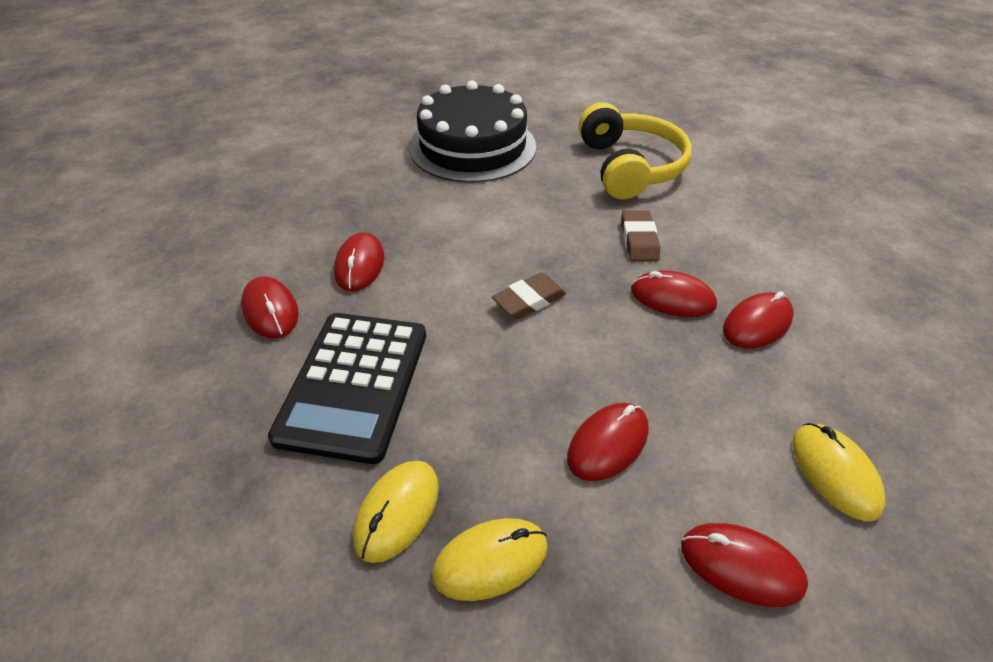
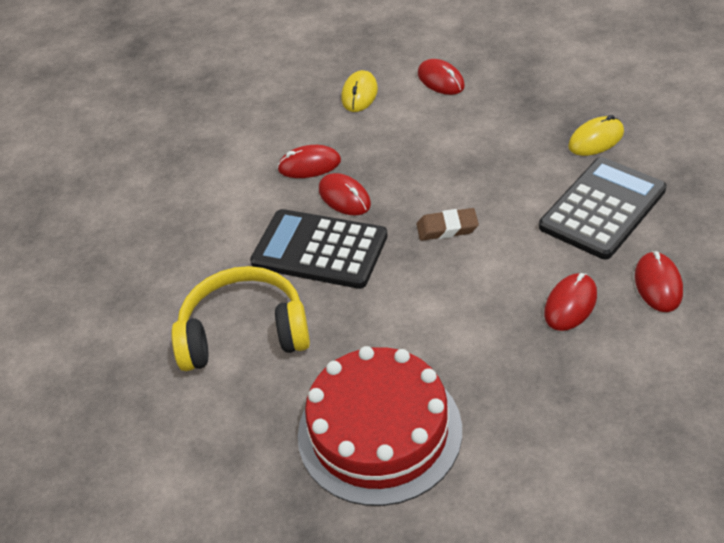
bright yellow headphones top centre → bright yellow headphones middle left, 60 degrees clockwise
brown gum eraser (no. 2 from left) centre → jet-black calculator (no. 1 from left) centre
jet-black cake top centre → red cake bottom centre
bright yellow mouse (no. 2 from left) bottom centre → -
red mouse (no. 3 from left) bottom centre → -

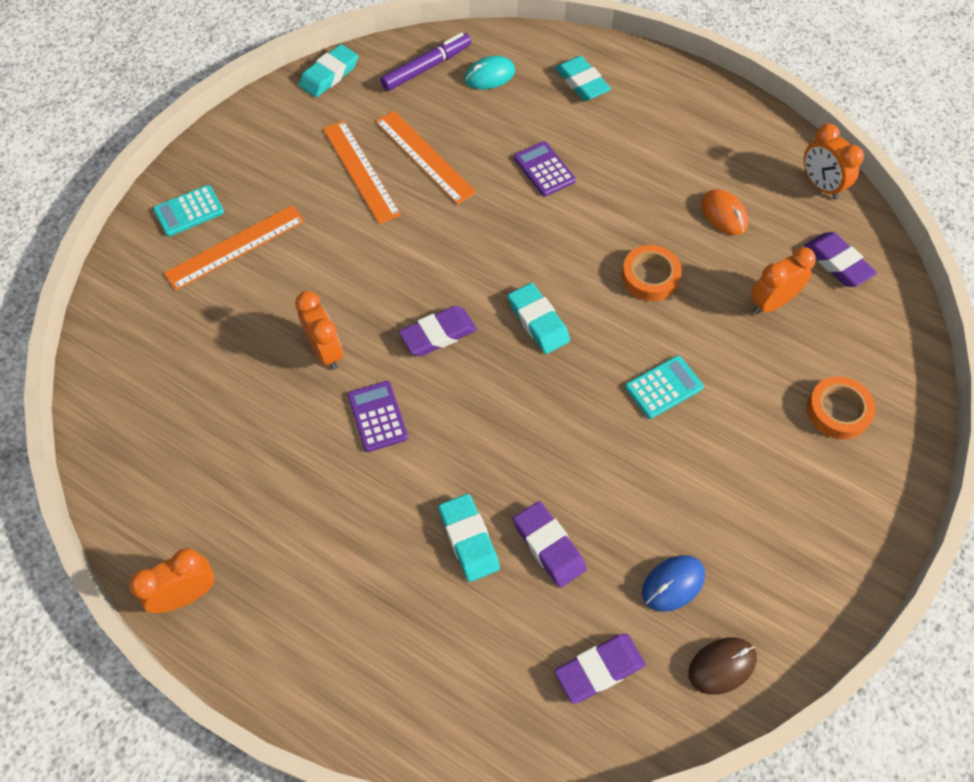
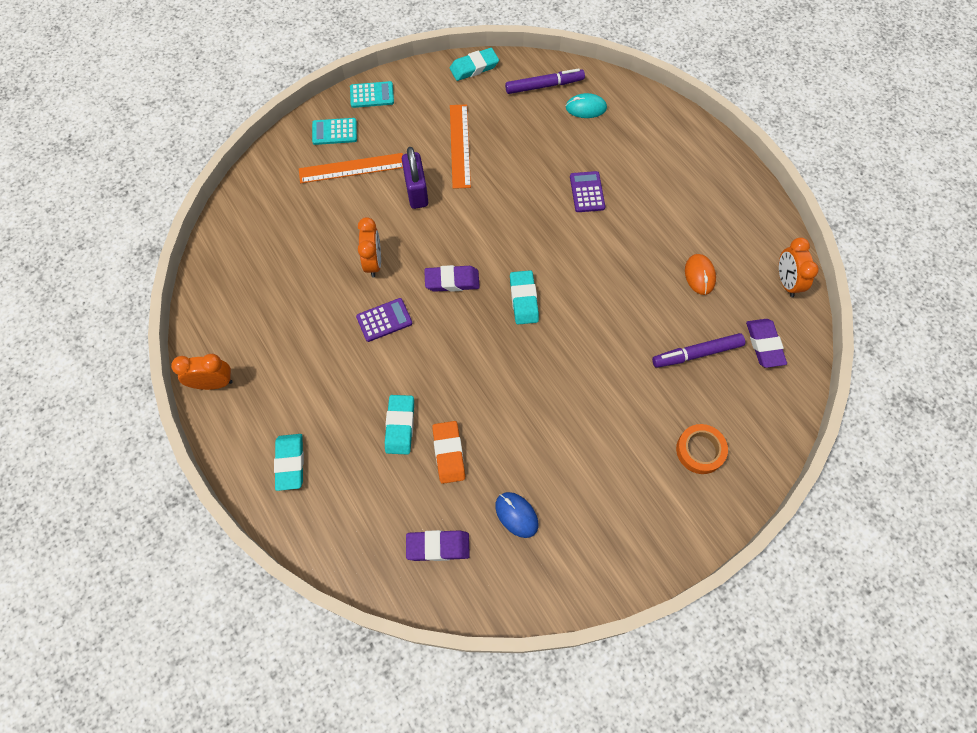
aqua gum eraser (no. 4 from left in the first image) top centre → aqua gum eraser (no. 1 from left) middle left, relocated
aqua calculator (no. 2 from left) middle right → aqua calculator (no. 2 from left) top centre, relocated
violet calculator (no. 1 from left) centre, 60 degrees clockwise
- → violet small lock top centre
violet gum eraser (no. 2 from left) bottom centre → orange gum eraser centre
cobalt mouse bottom right → cobalt mouse bottom centre, 60 degrees clockwise
orange bedside clock (no. 3 from left) middle right → violet marker (no. 2 from left) middle right
orange ruler (no. 3 from left) top centre → -
orange roll of tape (no. 1 from left) middle right → -
brown mouse bottom right → -

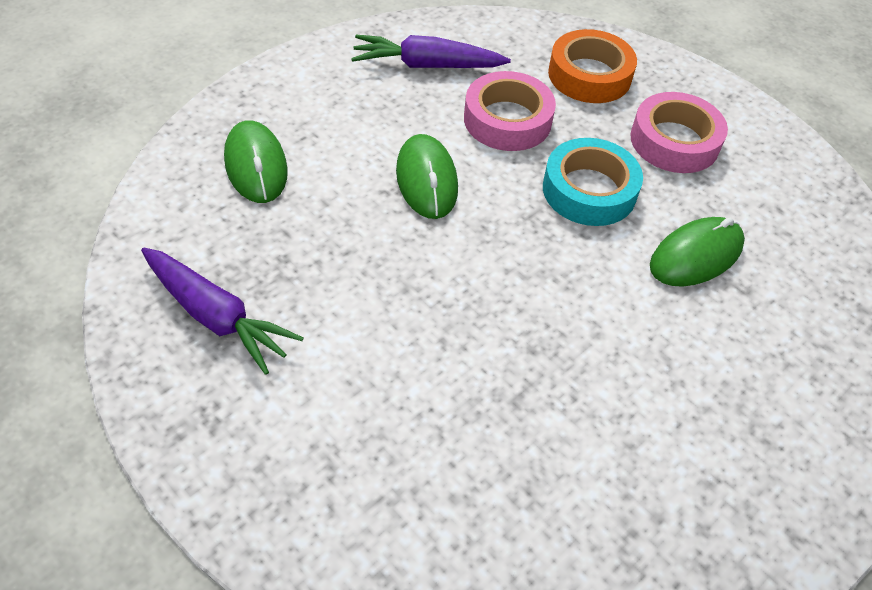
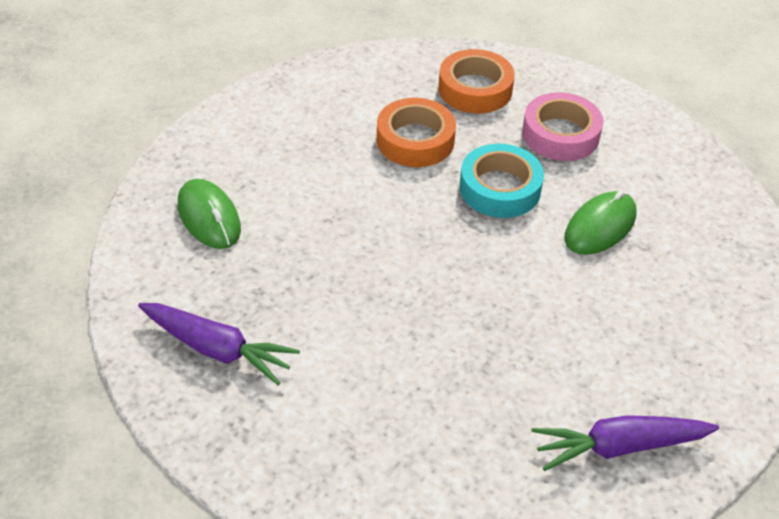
rose-pink roll of tape (no. 1 from left) top centre → orange roll of tape (no. 1 from left) top centre
violet toy carrot (no. 2 from left) top centre → violet toy carrot (no. 2 from left) bottom right, relocated
emerald mouse (no. 2 from left) top centre → -

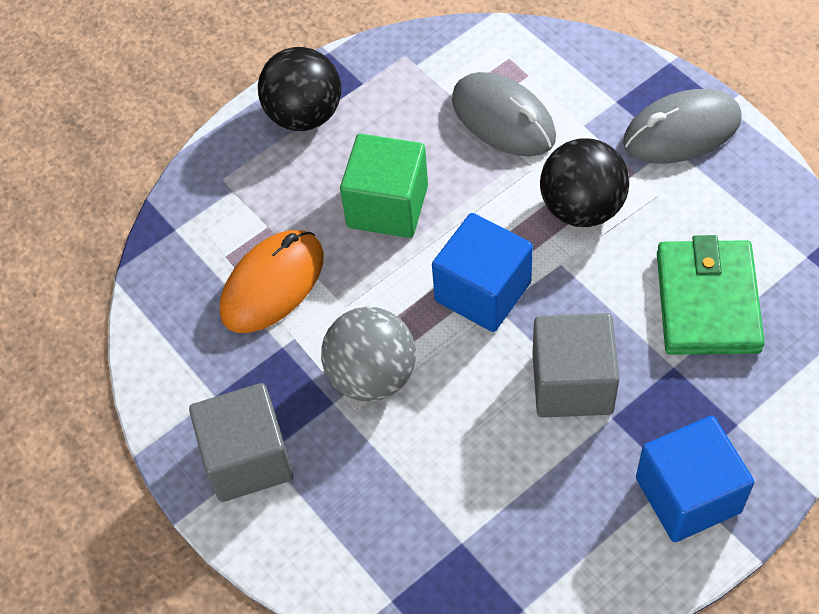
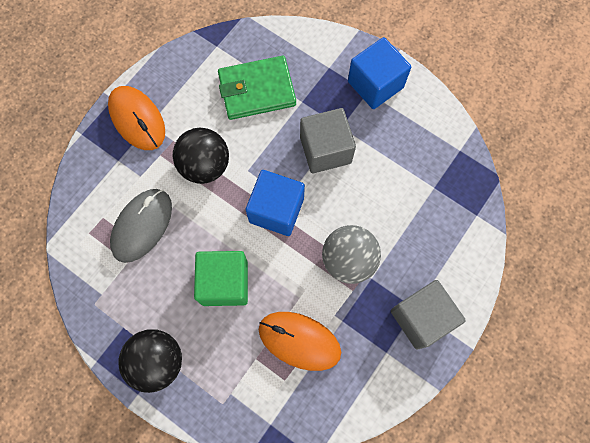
grey mouse (no. 2 from left) top right → orange mouse (no. 1 from left) top left

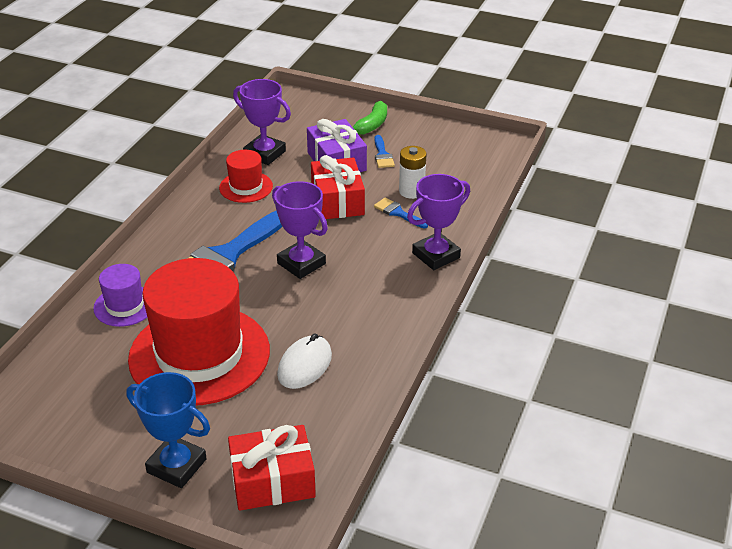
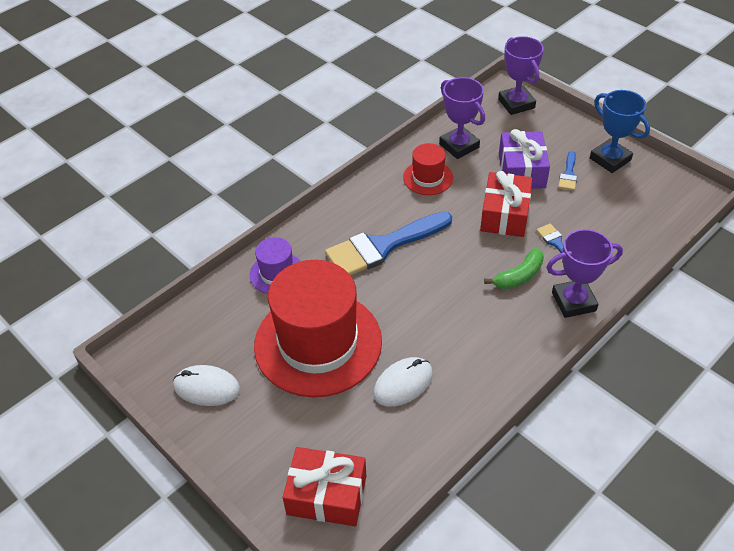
- → white mouse (no. 1 from left) bottom left
emerald toy banana top centre → emerald toy banana middle right, relocated
violet prize cup (no. 2 from left) centre → violet prize cup (no. 2 from left) top right, relocated
cobalt prize cup bottom left → cobalt prize cup top right, relocated
white battery top centre → -

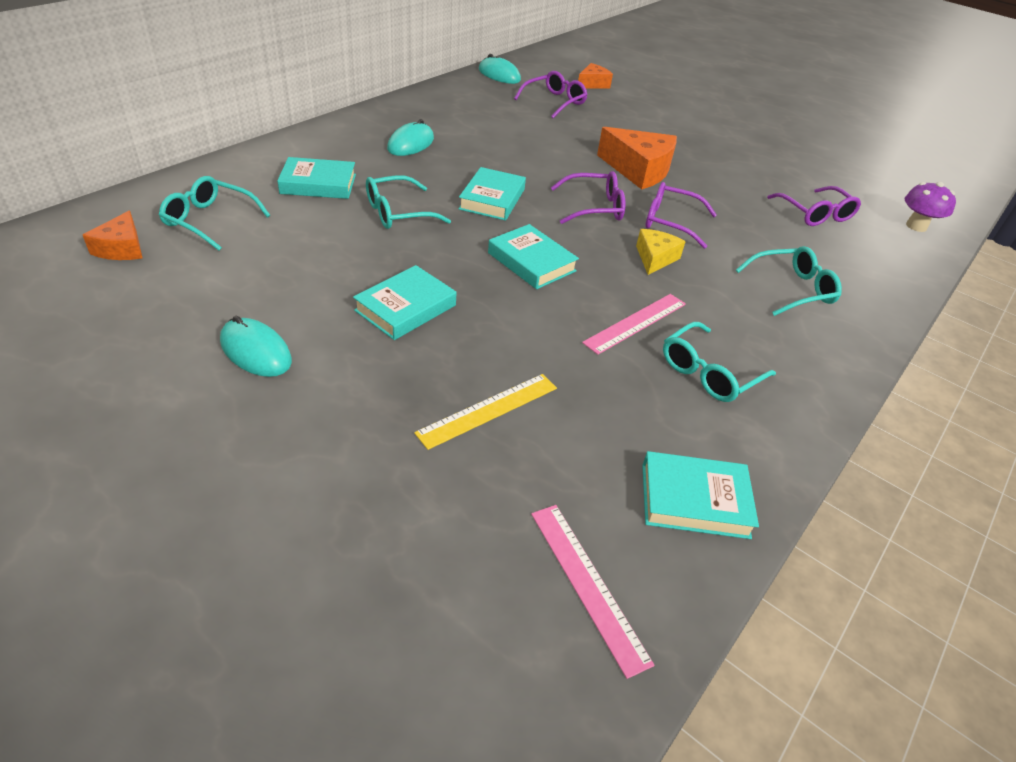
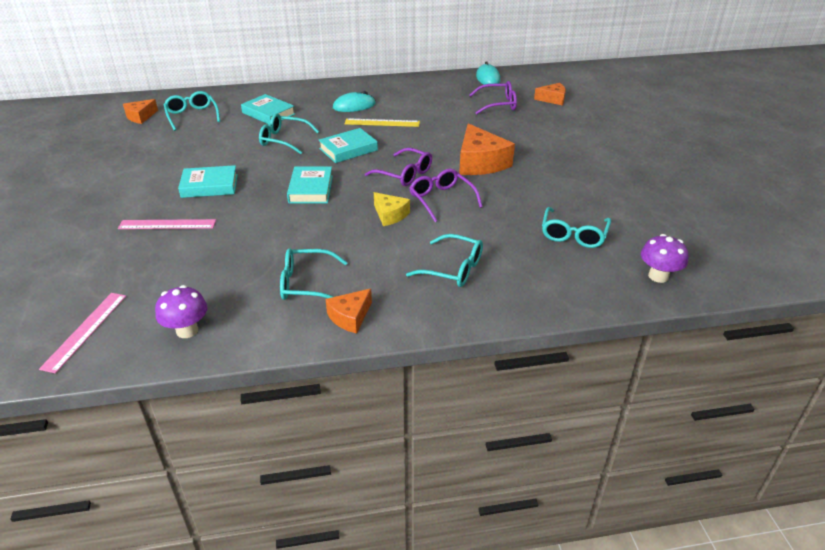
rose-pink ruler (no. 2 from left) centre → rose-pink ruler (no. 2 from left) middle left, relocated
aqua book (no. 5 from left) middle right → violet fungus (no. 1 from left) middle left
- → orange cheese (no. 2 from left) centre
bright yellow ruler centre → bright yellow ruler top centre, relocated
bright yellow cheese top centre → bright yellow cheese centre, 75 degrees clockwise
violet spectacles (no. 4 from left) top right → aqua spectacles (no. 5 from left) middle right
aqua mouse (no. 1 from left) middle left → -

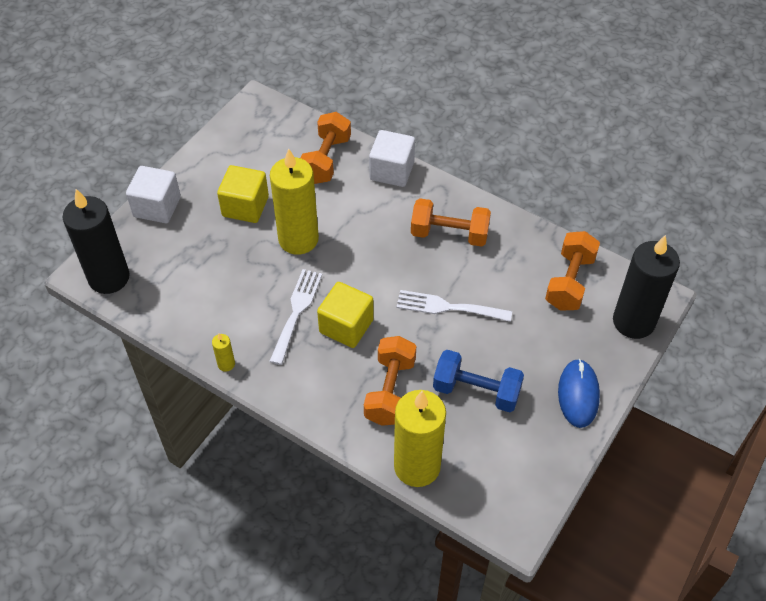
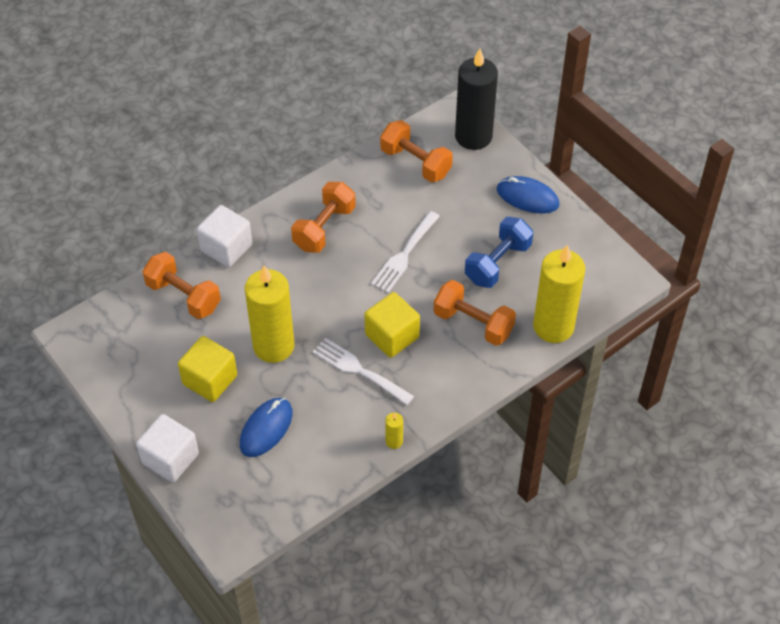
- → cobalt mouse (no. 1 from left) bottom centre
jet-black candle (no. 1 from left) middle left → -

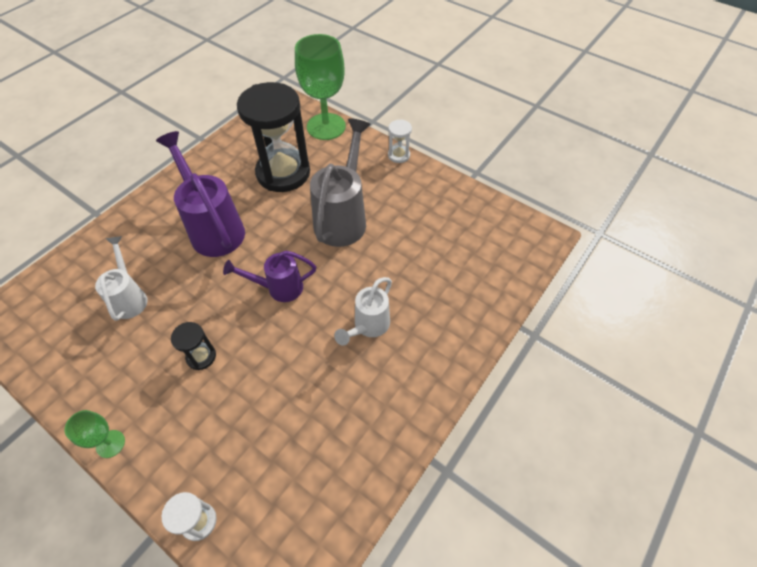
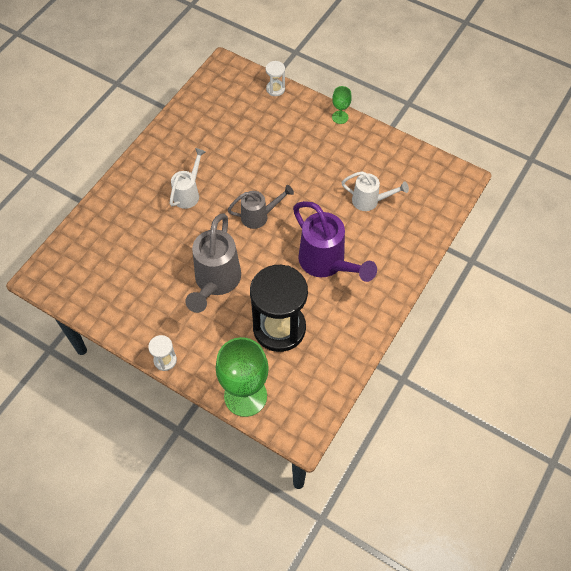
violet watering pot (no. 2 from left) centre → grey watering pot (no. 2 from left) centre
white watering pot (no. 1 from left in the first image) middle left → white watering pot (no. 2 from left) centre, 60 degrees counterclockwise
jet-black hourglass (no. 1 from left) middle left → -

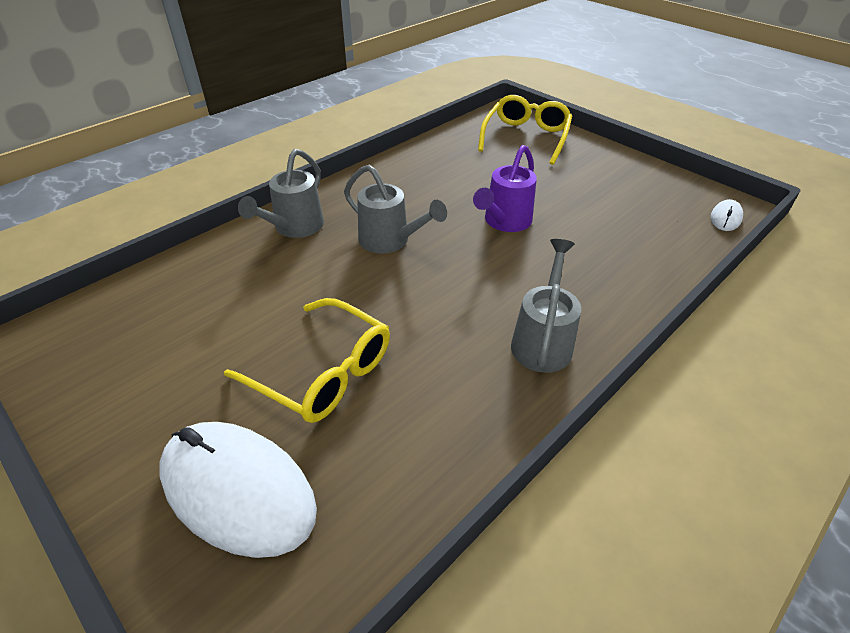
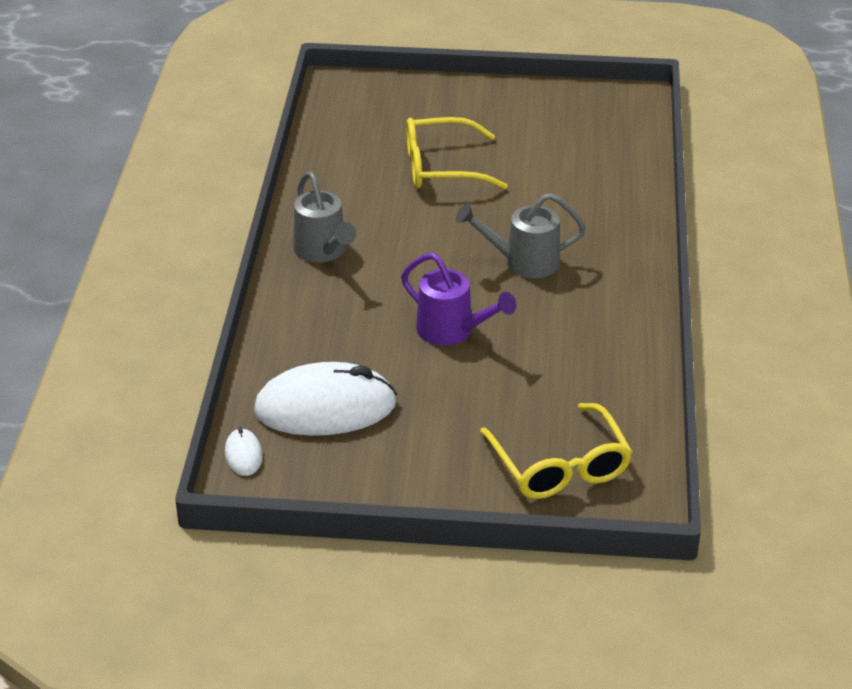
white mouse (no. 1 from left in the first image) bottom left → white mouse (no. 2 from left) centre, relocated
violet watering pot top centre → violet watering pot centre, 135 degrees clockwise
grey watering pot (no. 1 from left) top left → -

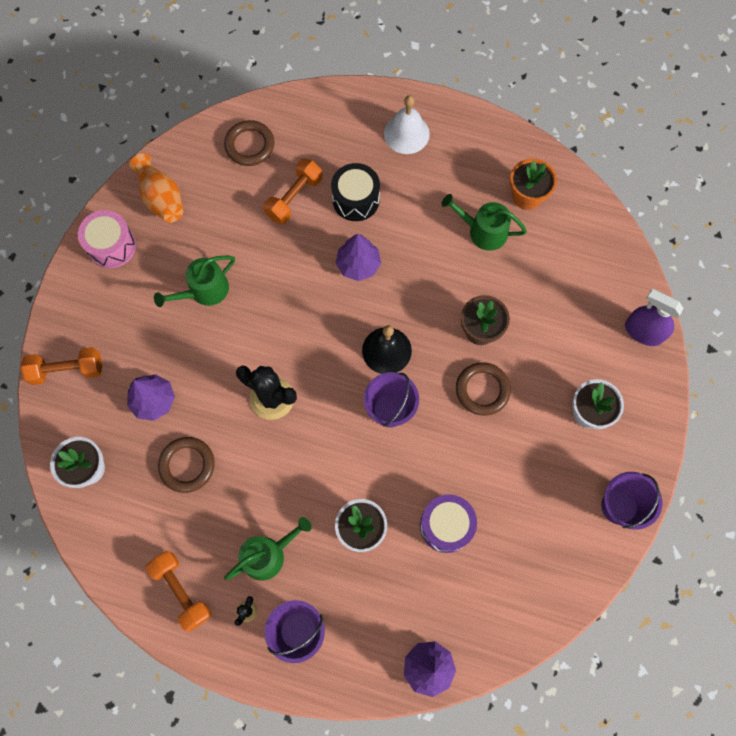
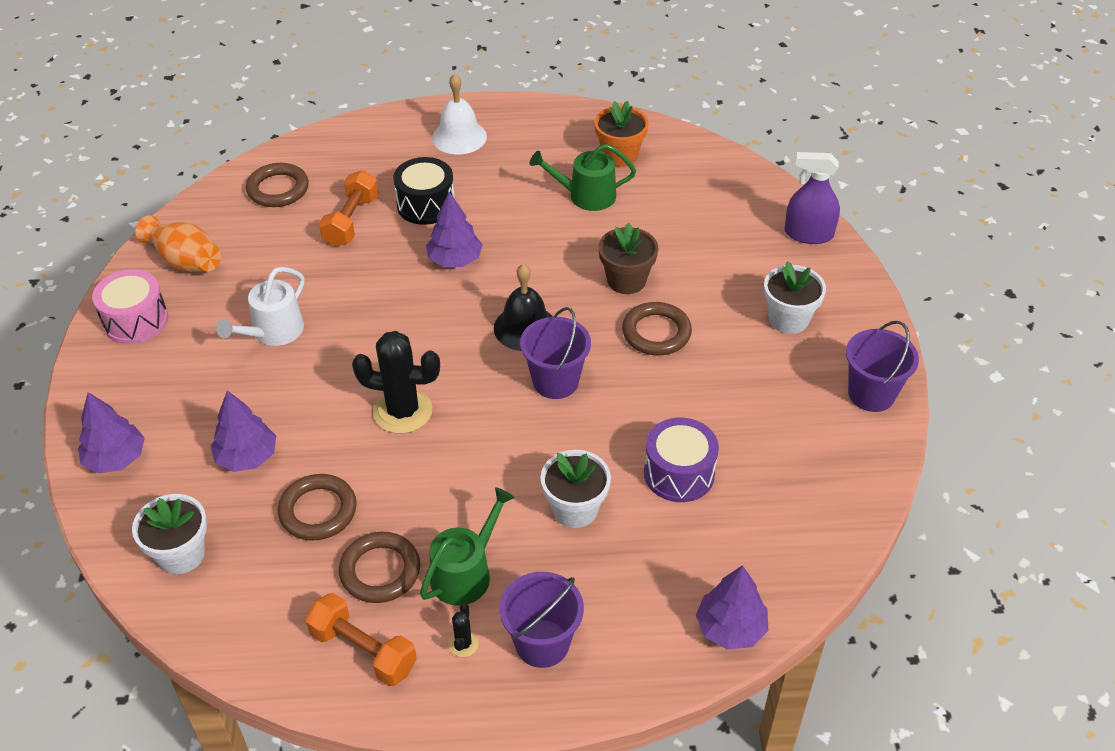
orange hand weight (no. 1 from left) middle left → violet tree (no. 1 from left) middle left
emerald watering pot (no. 1 from left) middle left → white watering pot middle left
- → brown ring (no. 3 from left) bottom centre

